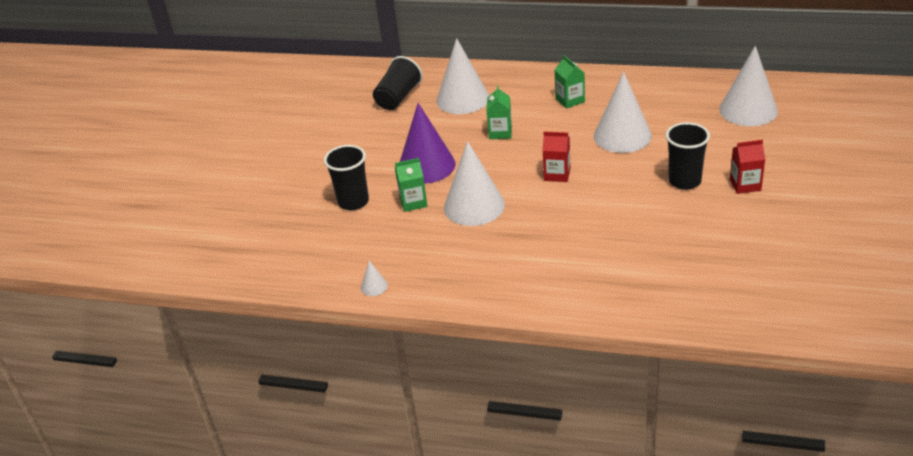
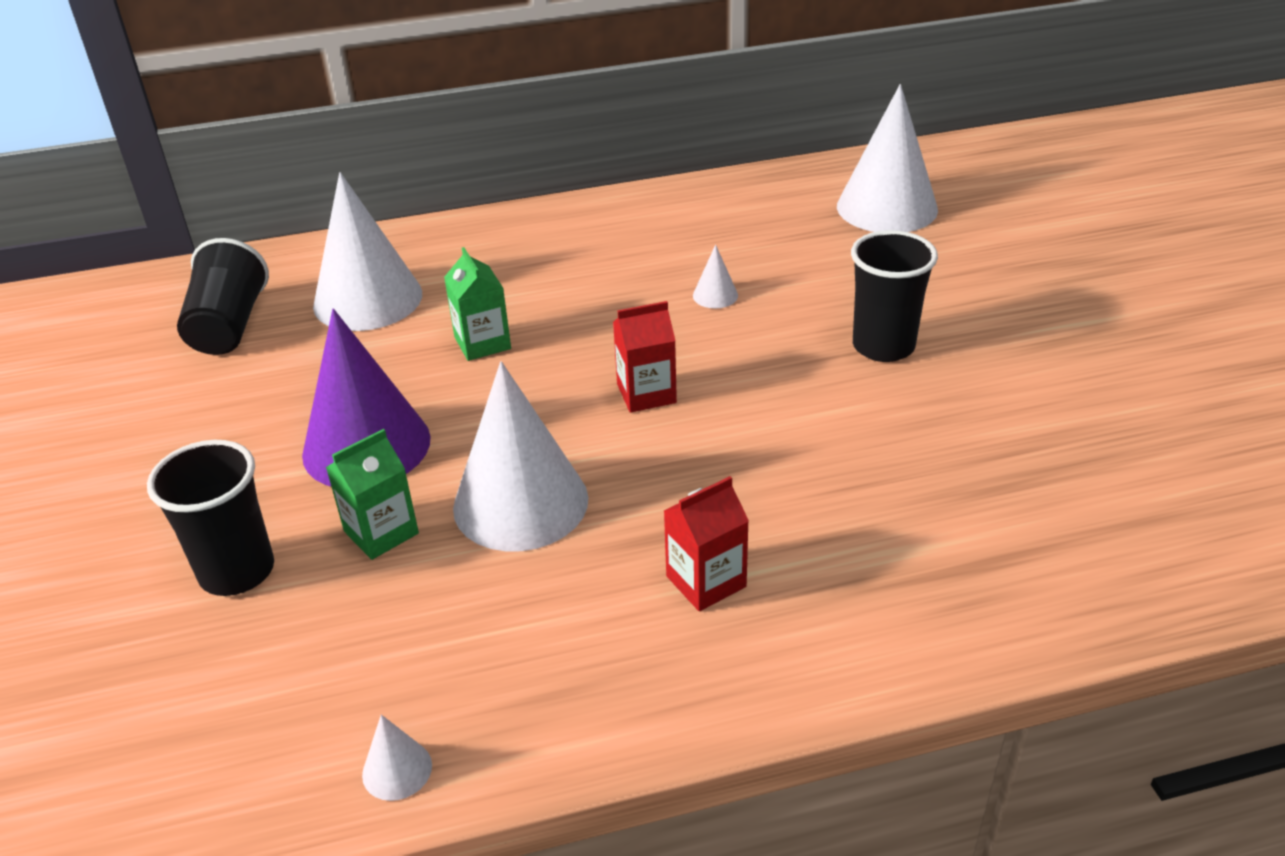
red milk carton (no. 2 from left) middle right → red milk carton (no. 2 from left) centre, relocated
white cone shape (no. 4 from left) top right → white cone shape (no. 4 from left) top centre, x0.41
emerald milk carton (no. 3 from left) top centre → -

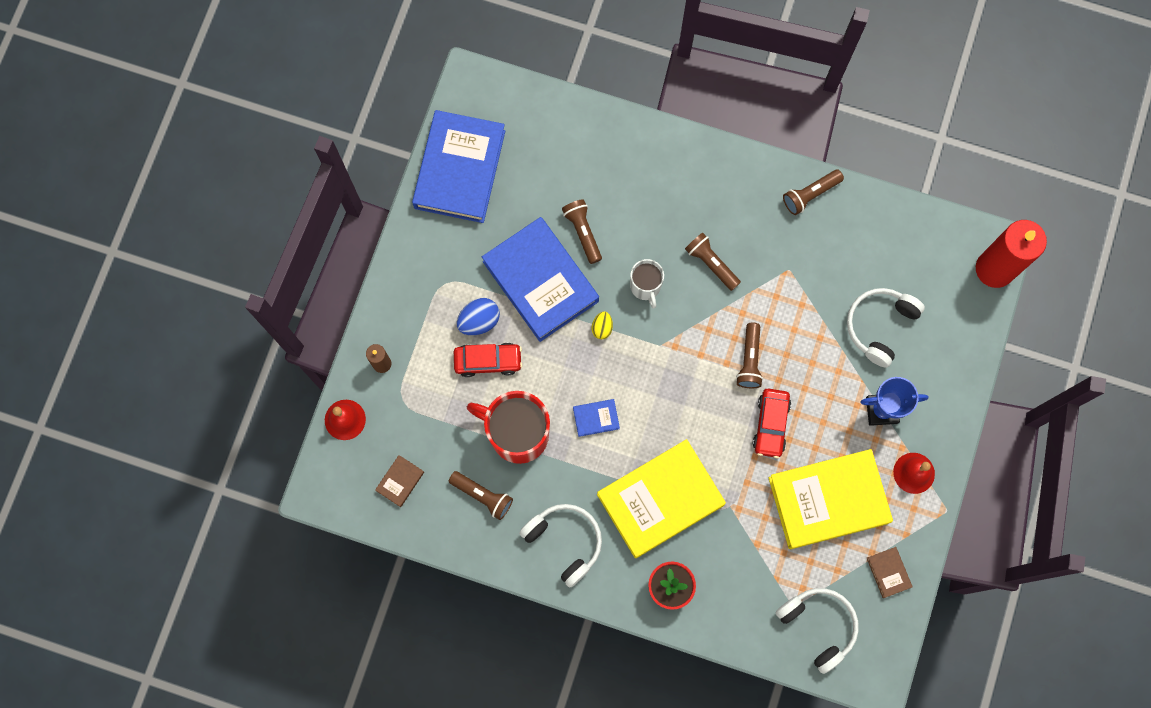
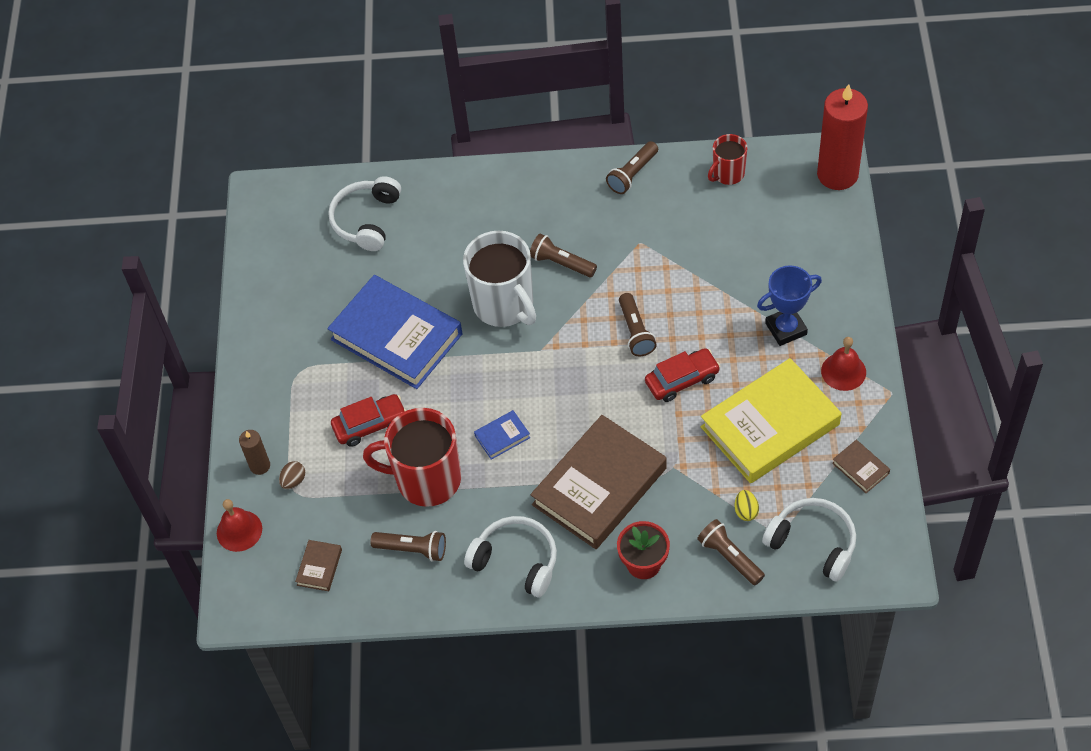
- → brown egg shape middle left
white headphones (no. 3 from left in the first image) middle right → white headphones (no. 1 from left) top centre, relocated
white coffee mug centre, x1.85
bright yellow book (no. 1 from left) bottom centre → brown book (no. 2 from left) centre
red automobile (no. 2 from left) middle right → red automobile (no. 2 from left) centre, 105 degrees counterclockwise
brown flashlight (no. 2 from left in the first image) top centre → brown flashlight (no. 5 from left) bottom right, relocated
- → red coffee mug (no. 2 from left) top centre
bright yellow egg shape centre → bright yellow egg shape bottom right, relocated
cobalt book (no. 1 from left) top centre → -
cobalt egg shape centre → -

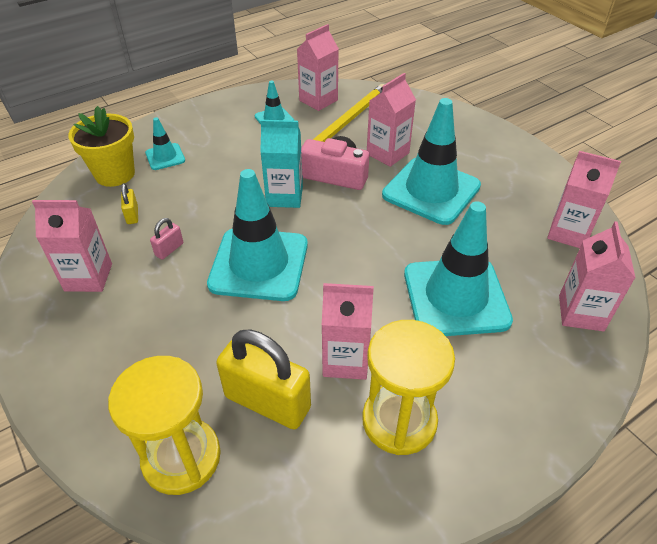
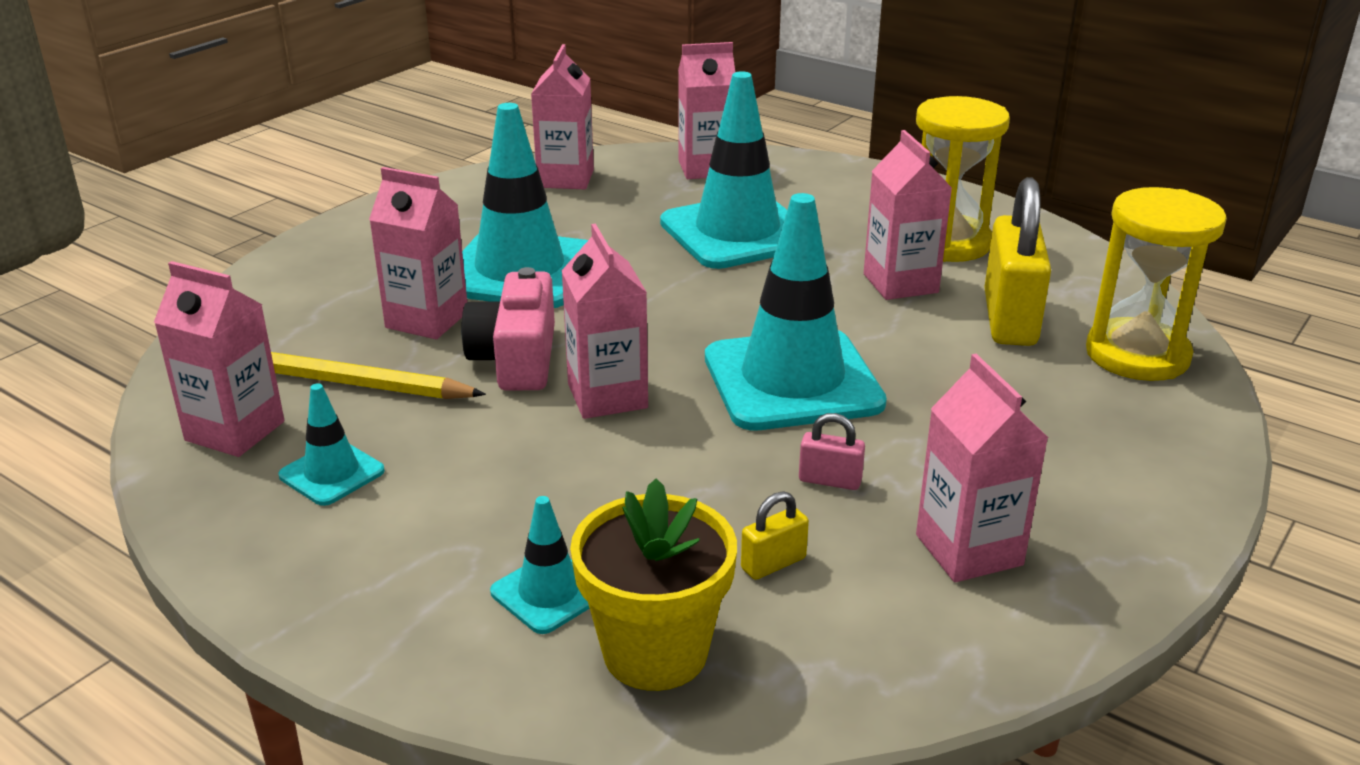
aqua milk carton top centre → rose-pink milk carton (no. 4 from left) centre

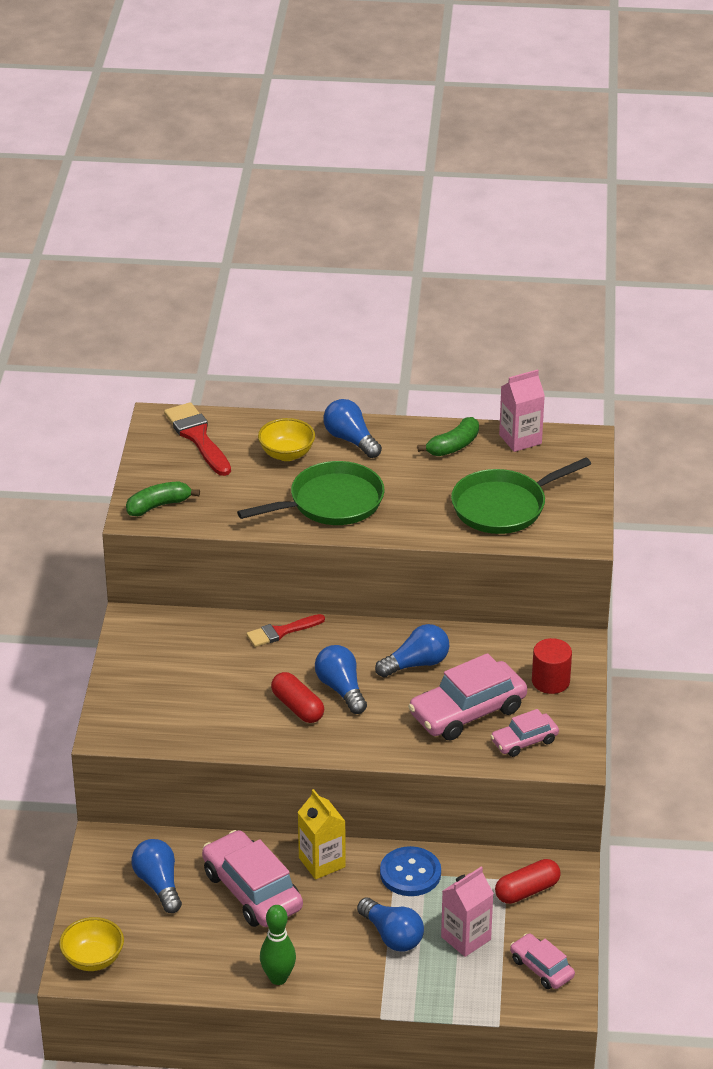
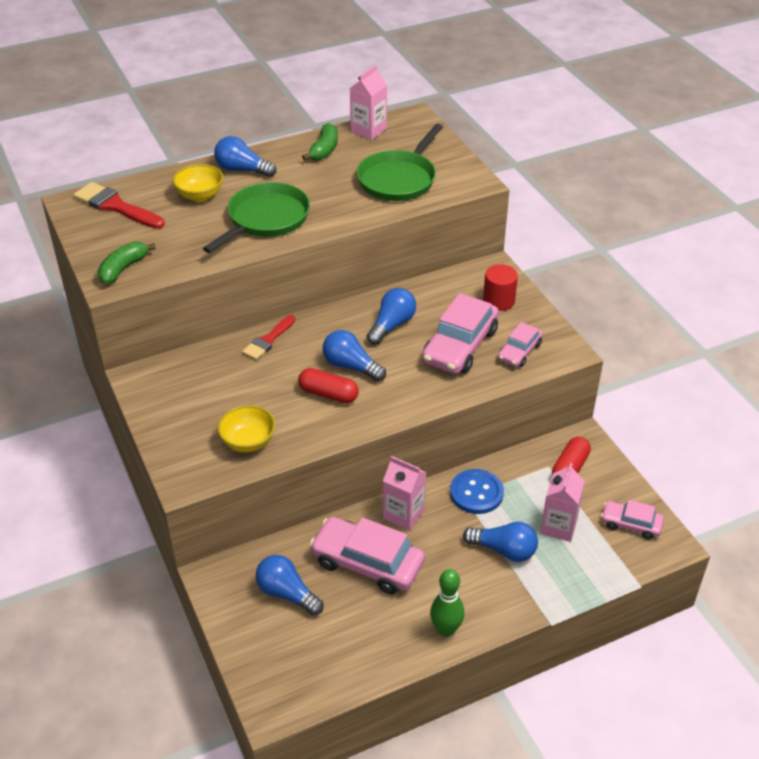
bright yellow deep dish (no. 1 from left in the first image) bottom left → bright yellow deep dish (no. 2 from left) middle left, relocated
bright yellow milk carton bottom centre → rose-pink milk carton (no. 2 from left) centre

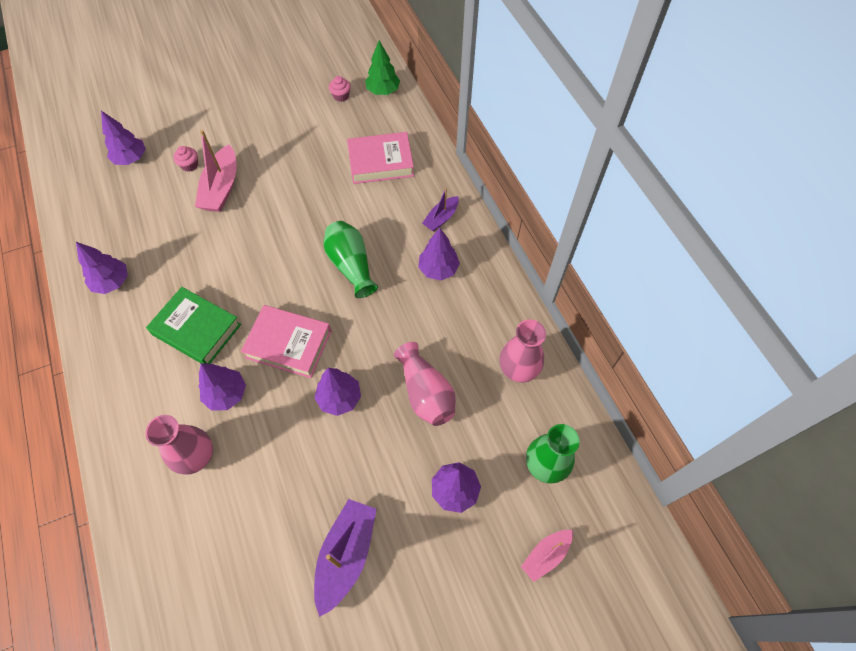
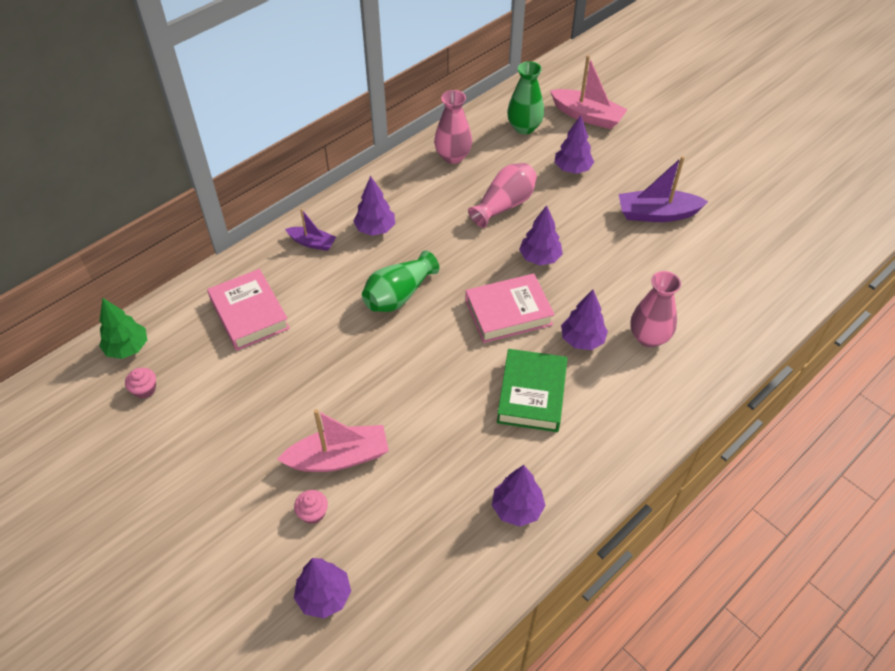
rose-pink book (no. 1 from left in the first image) centre → rose-pink book (no. 2 from left) centre, 75 degrees clockwise
rose-pink boat (no. 2 from left) bottom centre → rose-pink boat (no. 2 from left) top centre, x1.70

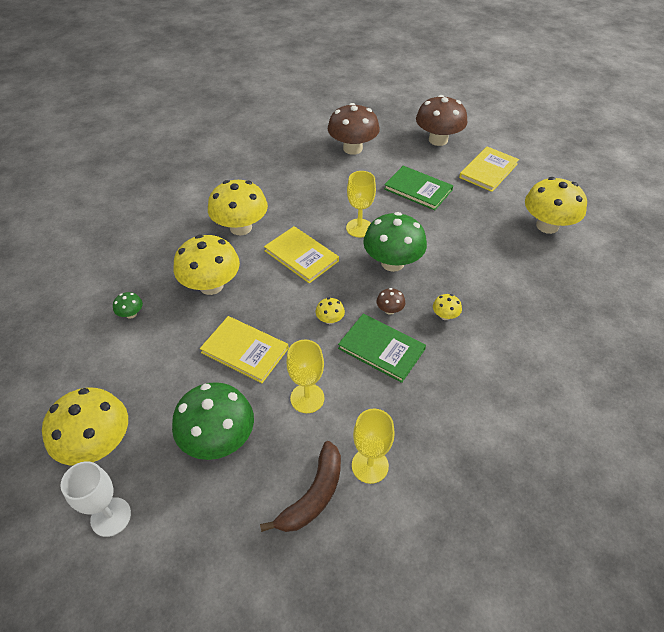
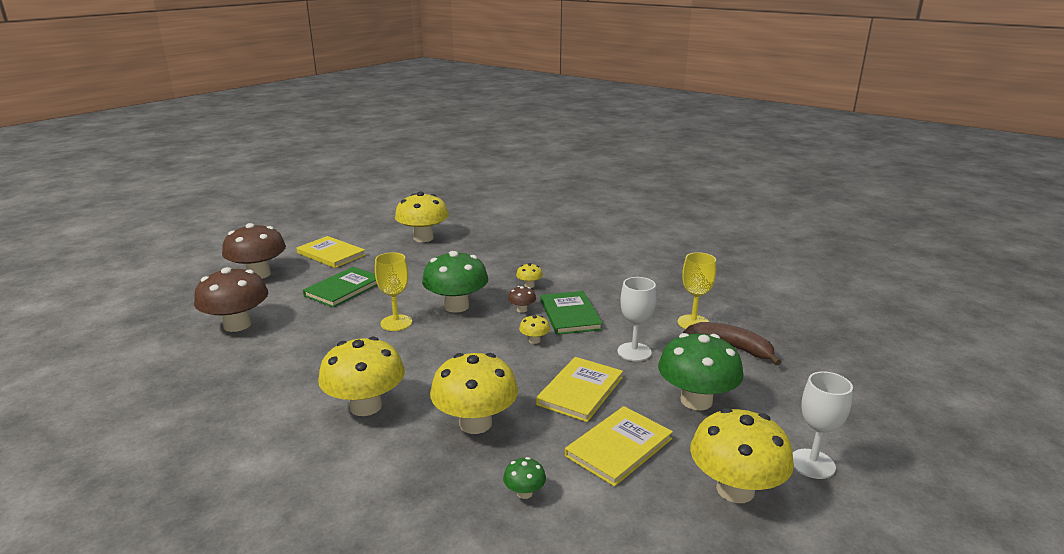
emerald book (no. 1 from left in the first image) centre → emerald book (no. 2 from left) centre, 45 degrees counterclockwise
bright yellow book (no. 2 from left in the first image) centre → bright yellow book (no. 3 from left) bottom centre, relocated
bright yellow goblet (no. 1 from left) centre → white goblet (no. 1 from left) centre

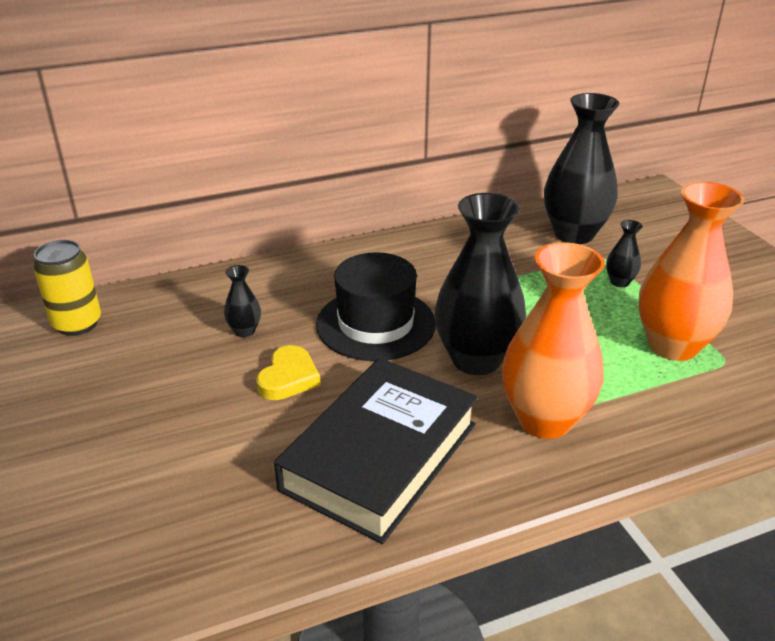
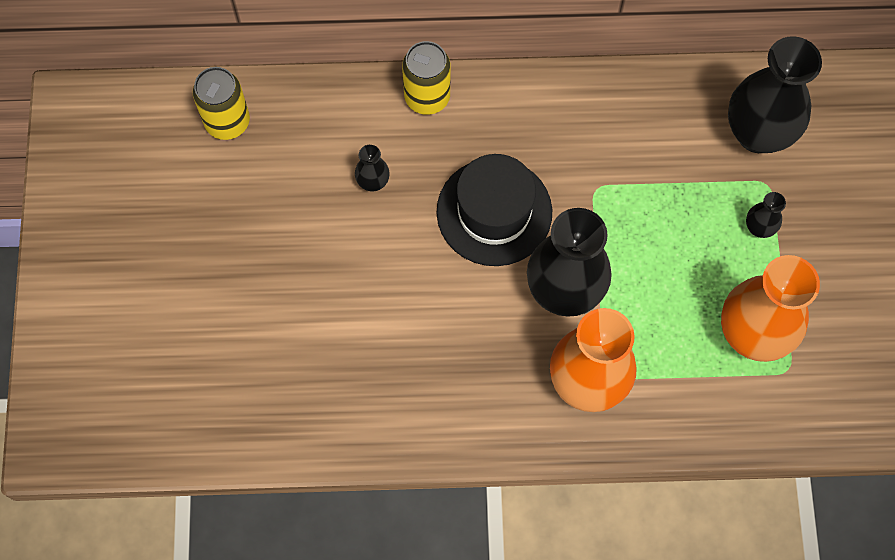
- → bright yellow soda can (no. 2 from left) top centre
bright yellow heart centre → -
jet-black book bottom centre → -

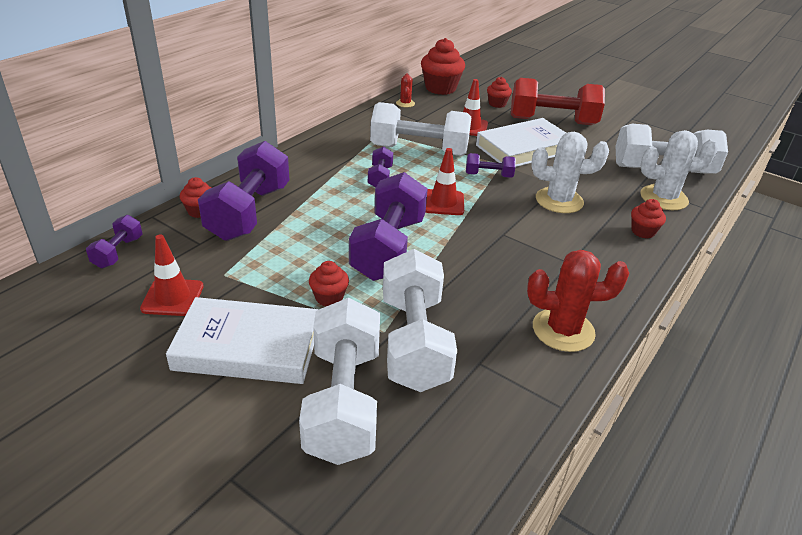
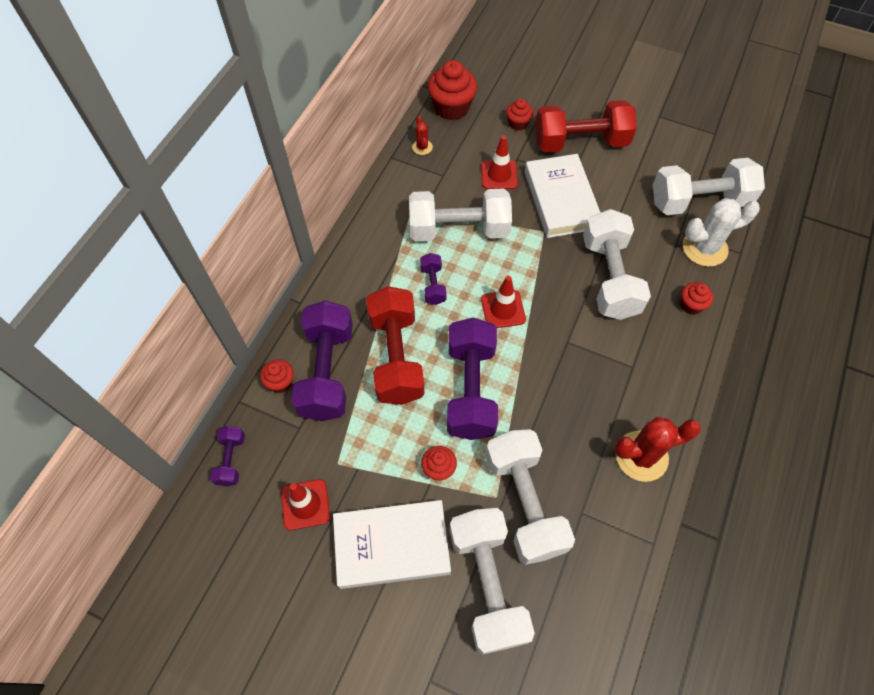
- → red hand weight (no. 1 from left) centre
white book (no. 2 from left) top centre, 60 degrees counterclockwise
white cactus (no. 1 from left) top right → white hand weight (no. 4 from left) middle right
violet hand weight (no. 5 from left) top centre → -

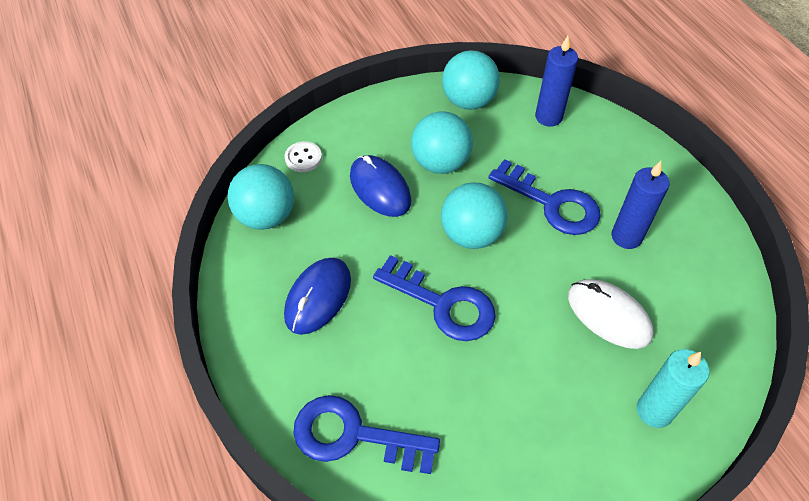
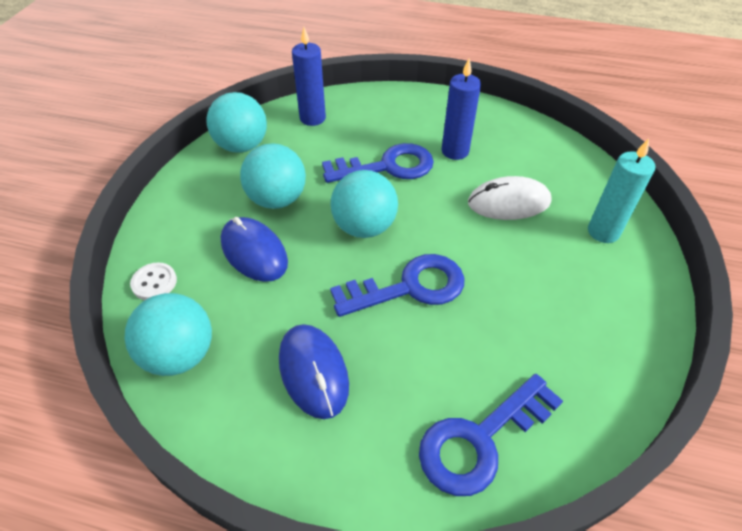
cobalt mouse (no. 2 from left in the first image) centre → cobalt mouse (no. 1 from left) centre, 45 degrees clockwise

